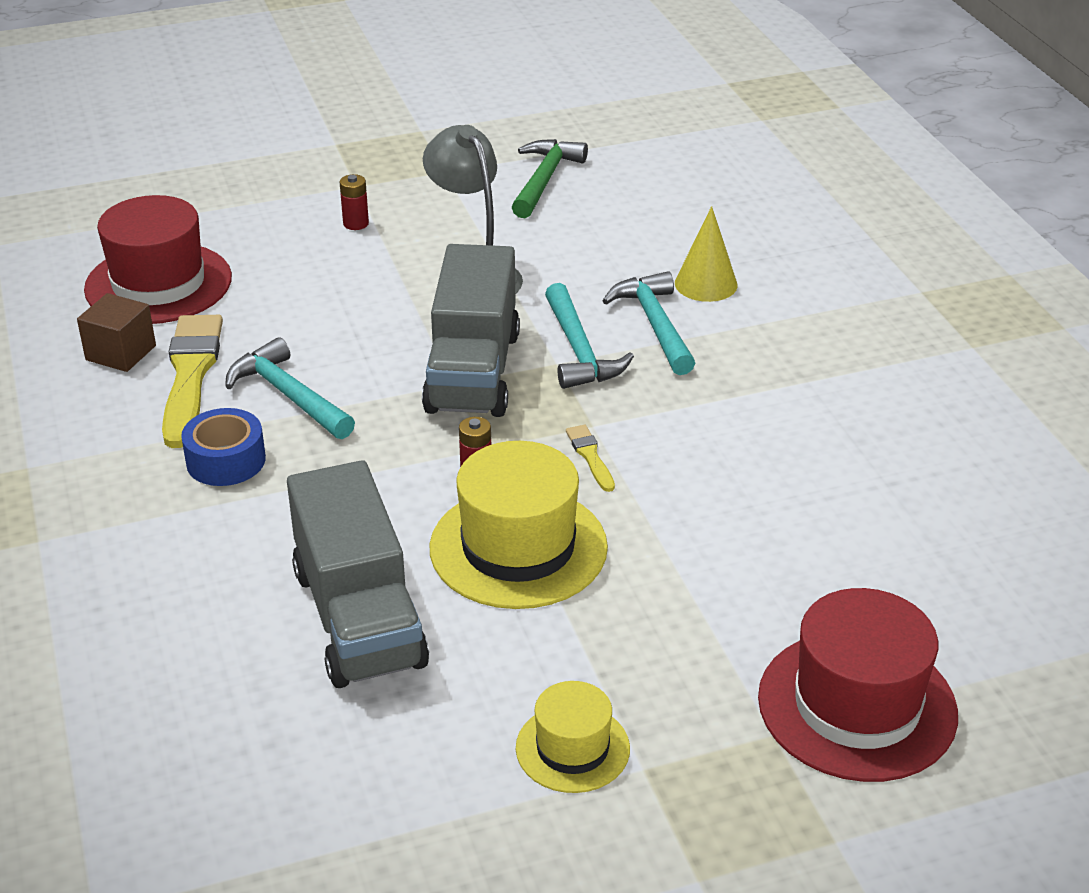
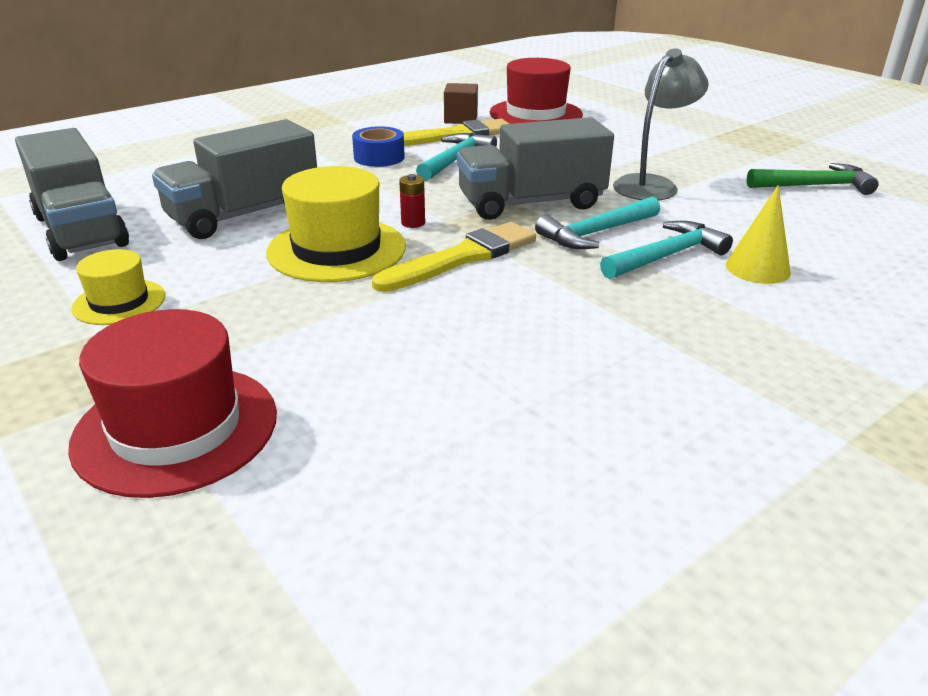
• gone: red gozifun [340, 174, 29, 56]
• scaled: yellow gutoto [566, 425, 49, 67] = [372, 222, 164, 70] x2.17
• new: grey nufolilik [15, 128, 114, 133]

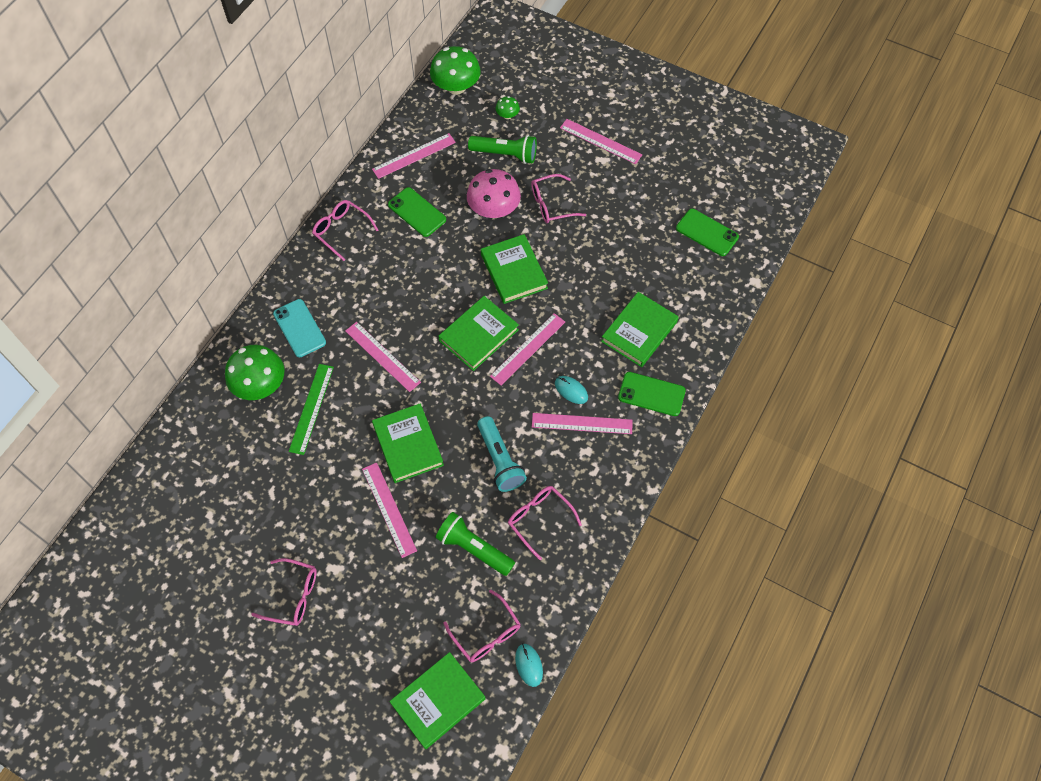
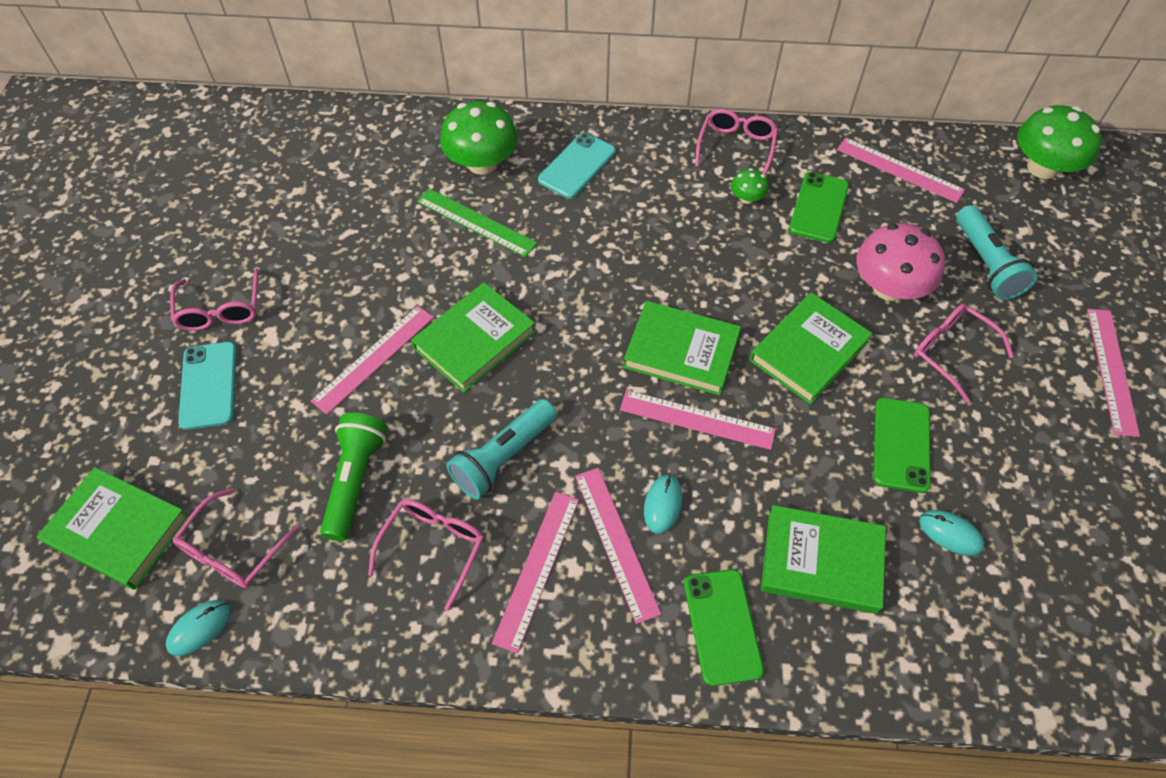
• rotated: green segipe [289, 364, 45, 91] = [417, 188, 120, 69] 45 degrees clockwise
• shifted: pink segipe [345, 322, 76, 70] to [492, 492, 87, 161]
• repainted: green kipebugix [468, 135, 69, 29] to turquoise kipebugix [956, 205, 82, 95]
• shifted: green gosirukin [496, 96, 24, 23] to [731, 168, 37, 36]
• shifted: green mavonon [676, 209, 63, 47] to [873, 398, 58, 95]
• new: turquoise mavonon [178, 342, 59, 88]
• new: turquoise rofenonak [919, 510, 65, 46]

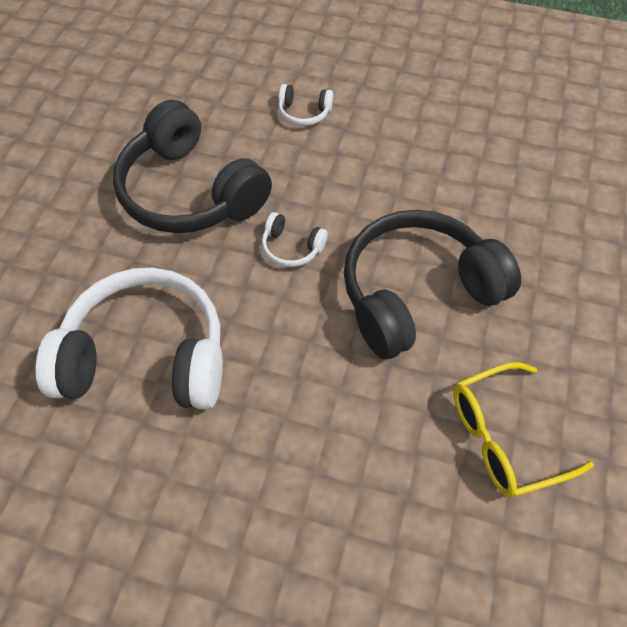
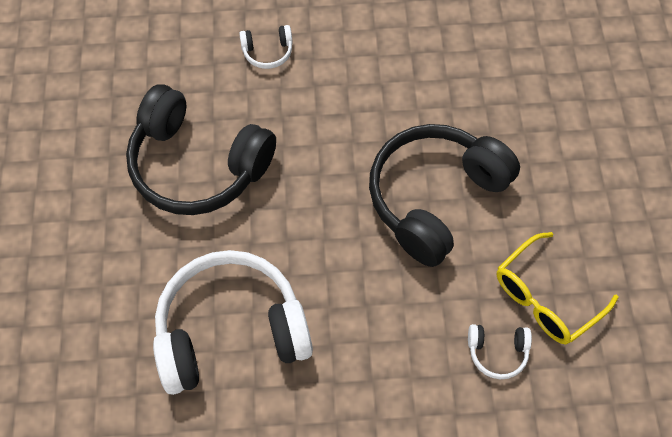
• shifted: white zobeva [262, 212, 66, 55] to [468, 324, 64, 55]

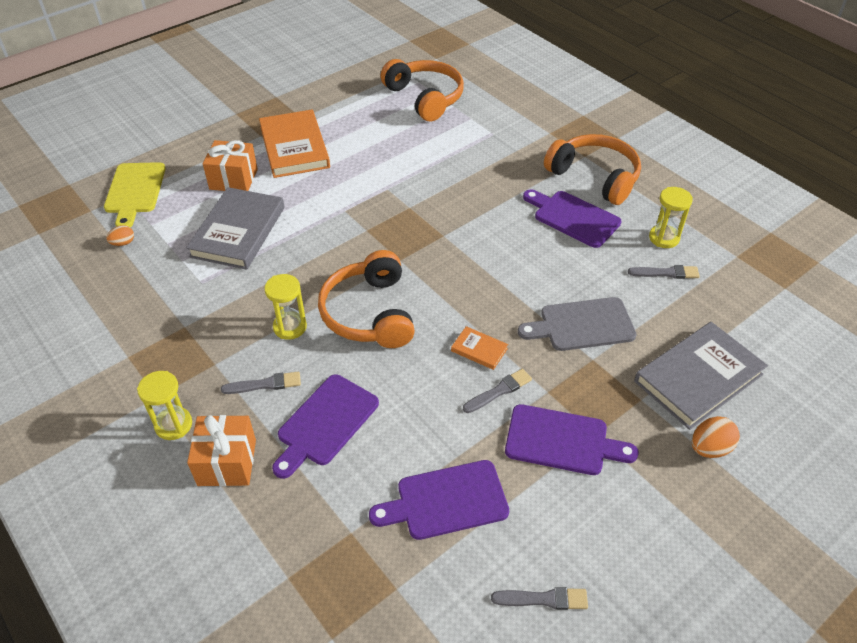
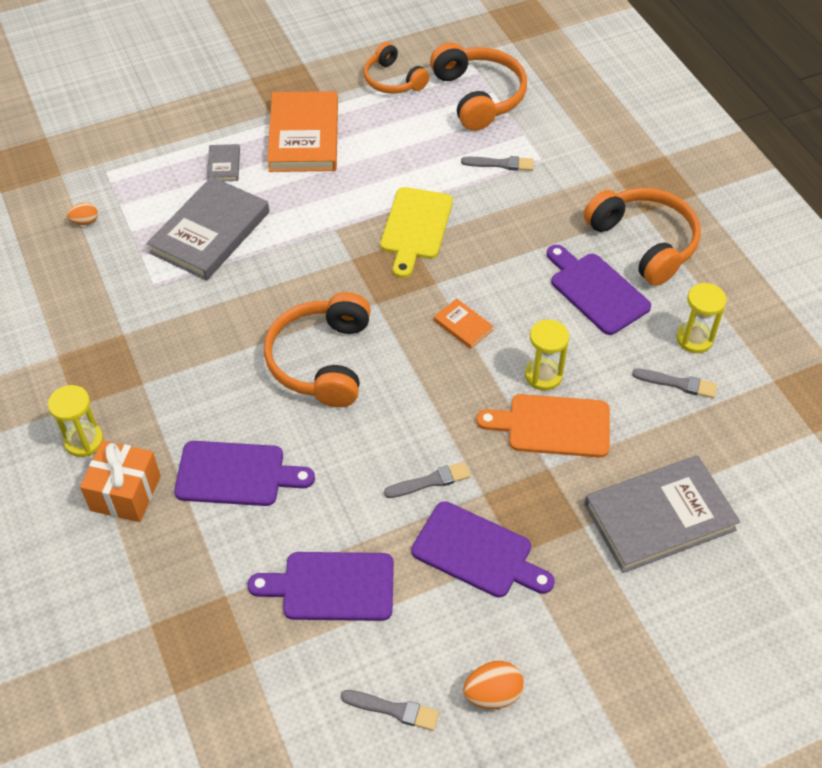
• shifted: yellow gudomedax [104, 162, 62, 66] to [380, 187, 73, 91]
• swapped: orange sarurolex [203, 140, 55, 51] to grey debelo [207, 144, 33, 37]
• shifted: grey gutoto [221, 372, 80, 22] to [461, 156, 73, 15]
• shifted: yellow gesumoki [264, 274, 43, 66] to [525, 320, 44, 71]
• rotated: purple gudomedax [272, 374, 107, 105] = [174, 441, 141, 65] 135 degrees counterclockwise
• shifted: orange debelo [451, 326, 57, 44] to [434, 299, 60, 50]
• repainted: grey gudomedax [518, 297, 119, 54] to orange gudomedax [476, 394, 134, 64]
• shifted: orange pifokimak [692, 416, 48, 42] to [463, 661, 61, 48]
• new: orange zobeva [364, 42, 66, 52]

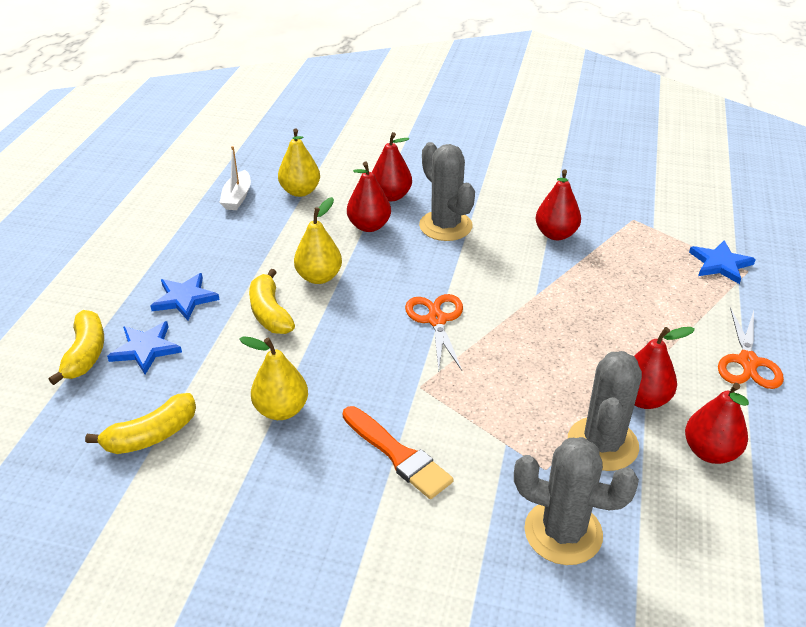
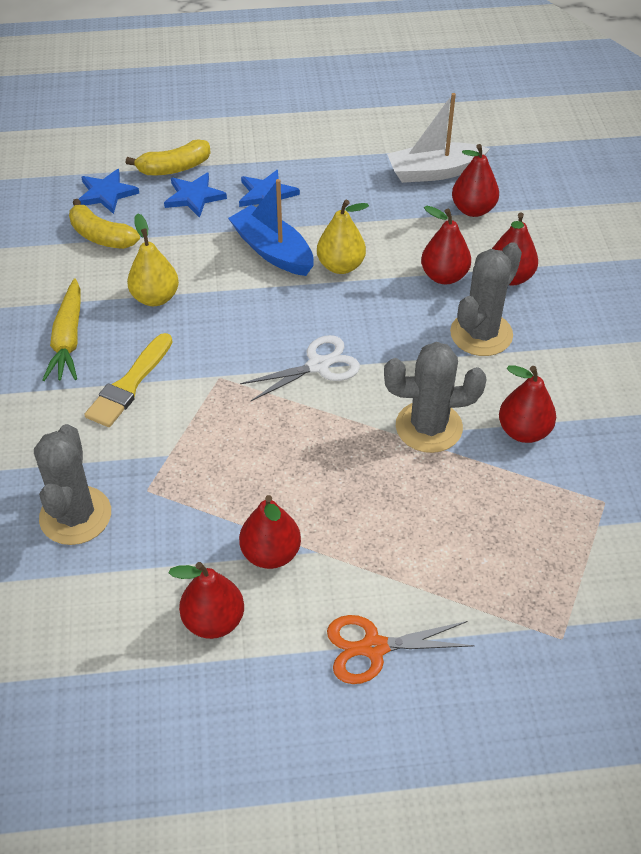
• scaled: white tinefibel [219, 146, 32, 64] = [387, 93, 102, 90] x1.54
• swapped: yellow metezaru [249, 269, 46, 65] to blue tinefibel [228, 179, 86, 97]
• repainted: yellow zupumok [278, 129, 42, 68] to red zupumok [452, 144, 47, 73]
• repainted: orange gutoto [342, 406, 112, 93] to yellow gutoto [84, 333, 88, 94]
• repainted: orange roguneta [405, 294, 58, 77] to white roguneta [240, 335, 120, 67]
• shifted: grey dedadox [568, 351, 74, 120] to [384, 342, 103, 111]
• shifted: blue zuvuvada [689, 240, 67, 44] to [79, 169, 61, 45]
• new: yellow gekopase [42, 278, 39, 103]

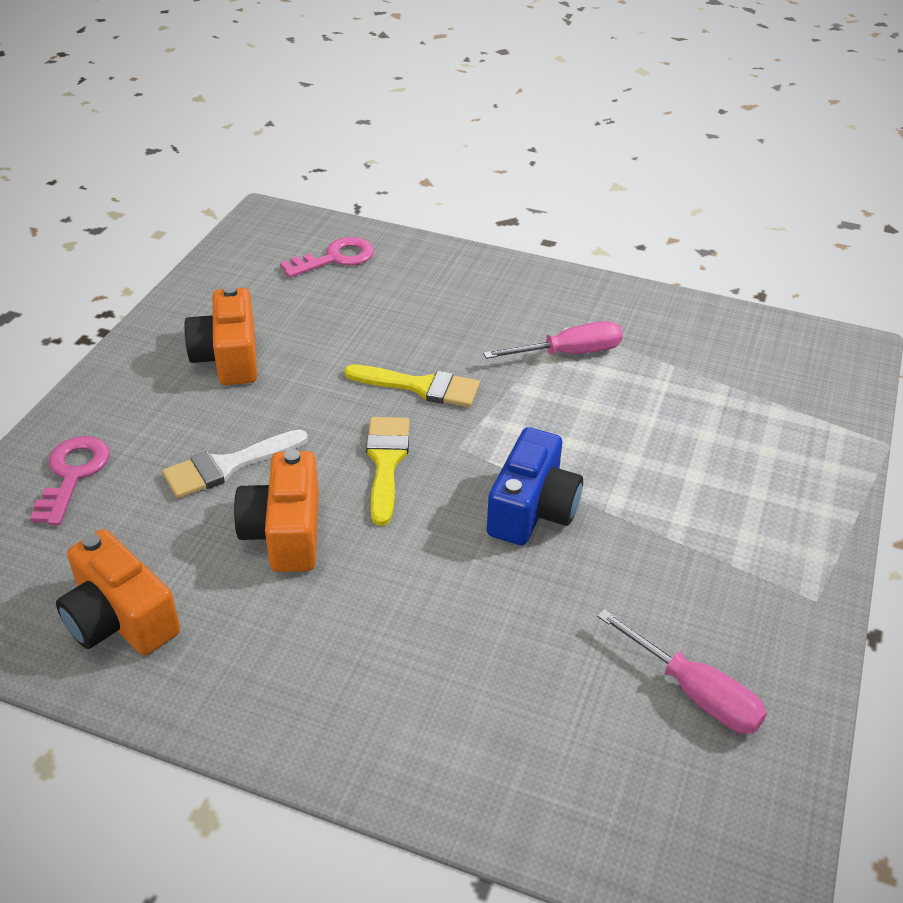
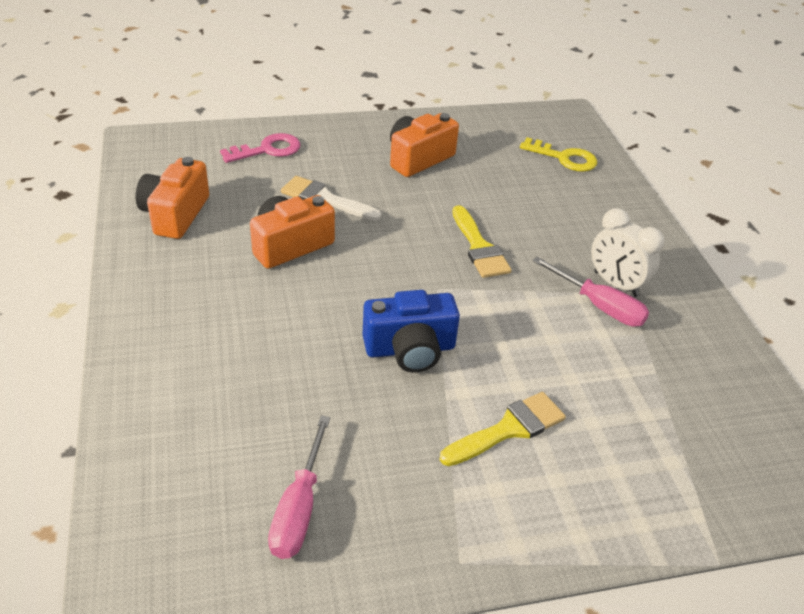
• repainted: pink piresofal [280, 237, 94, 41] to yellow piresofal [520, 137, 77, 35]
• shifted: yellow gutoto [366, 417, 44, 109] to [440, 392, 126, 74]
• new: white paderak [591, 208, 74, 89]

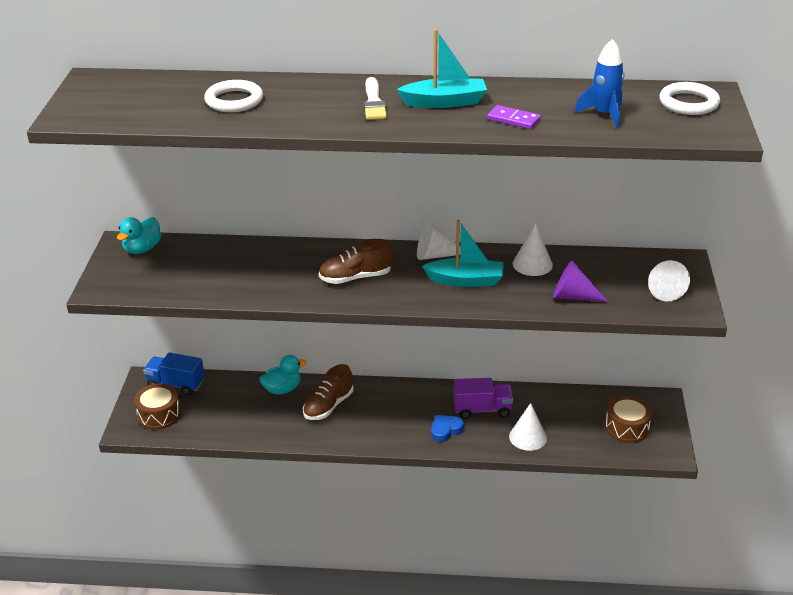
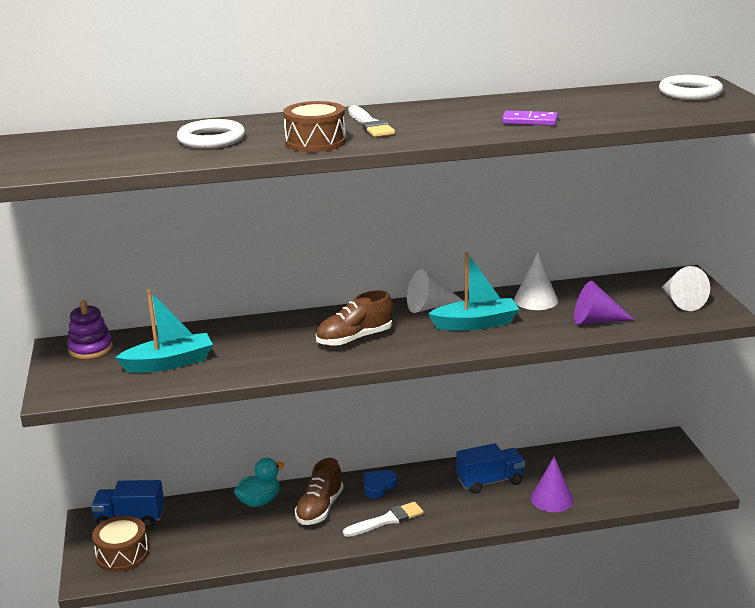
• swapped: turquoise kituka [117, 217, 44, 37] to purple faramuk [67, 300, 46, 59]
• shifted: turquoise tinefibel [397, 29, 90, 79] to [115, 290, 98, 83]
• shifted: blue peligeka [431, 415, 33, 27] to [364, 470, 33, 29]
• repainted: purple nufolilik [453, 378, 60, 41] to blue nufolilik [456, 443, 69, 51]
• repainted: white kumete [509, 403, 38, 48] to purple kumete [531, 457, 43, 55]
• gone: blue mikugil [575, 39, 49, 89]
• shifted: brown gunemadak [605, 395, 47, 48] to [283, 101, 63, 51]
• new: white gutoto [343, 501, 81, 36]

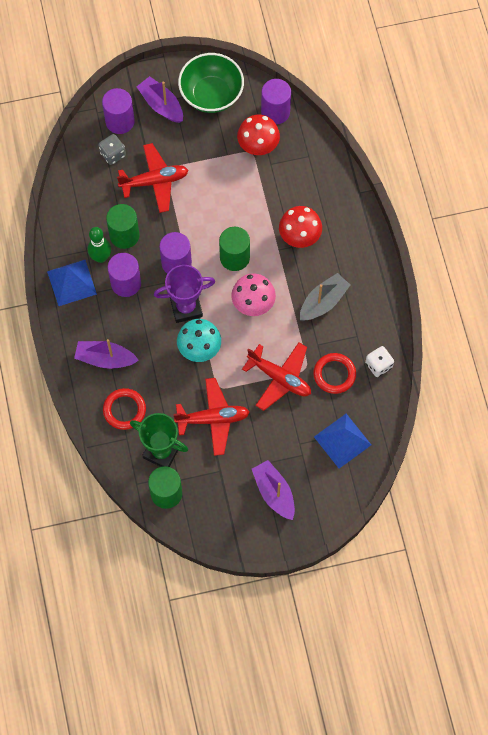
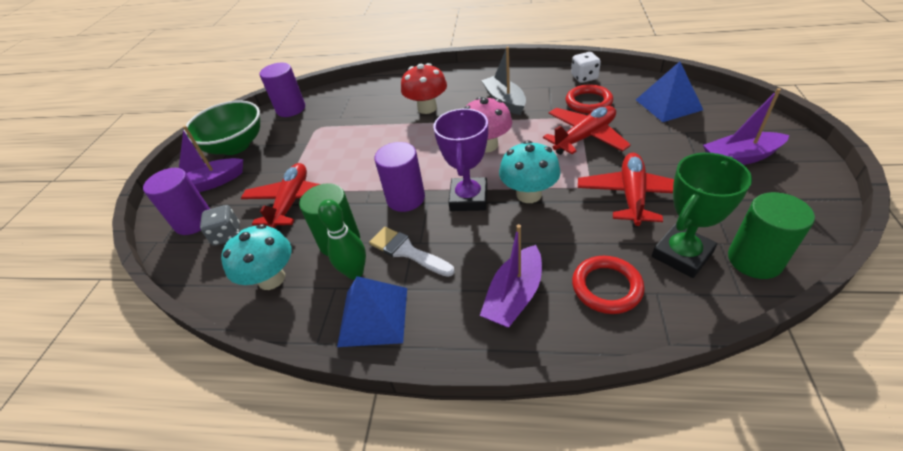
• swapped: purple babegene [108, 253, 33, 44] to white gutoto [369, 227, 86, 50]
• gone: green babegene [219, 227, 31, 44]
• gone: red gosirukin [237, 115, 43, 40]
• new: turquoise gosirukin [221, 224, 70, 66]

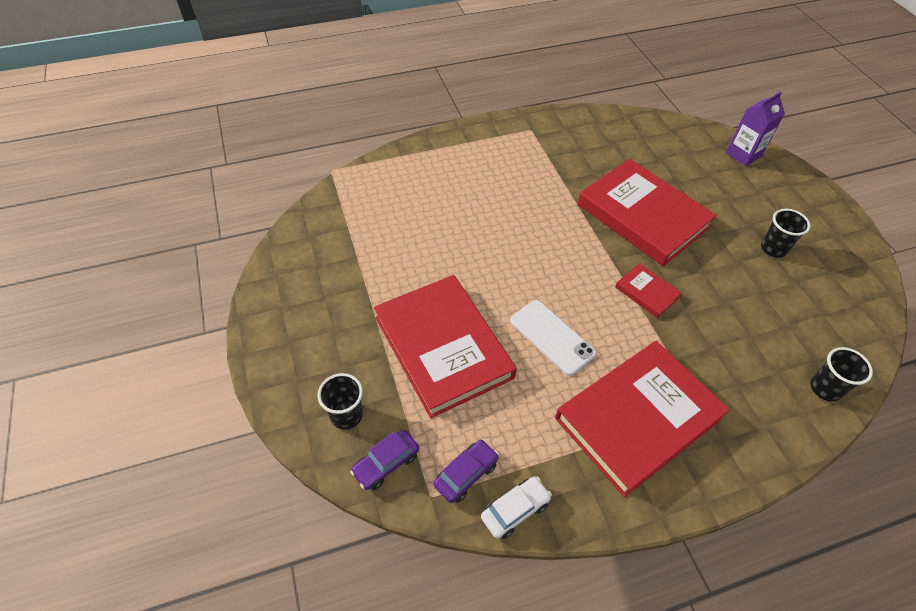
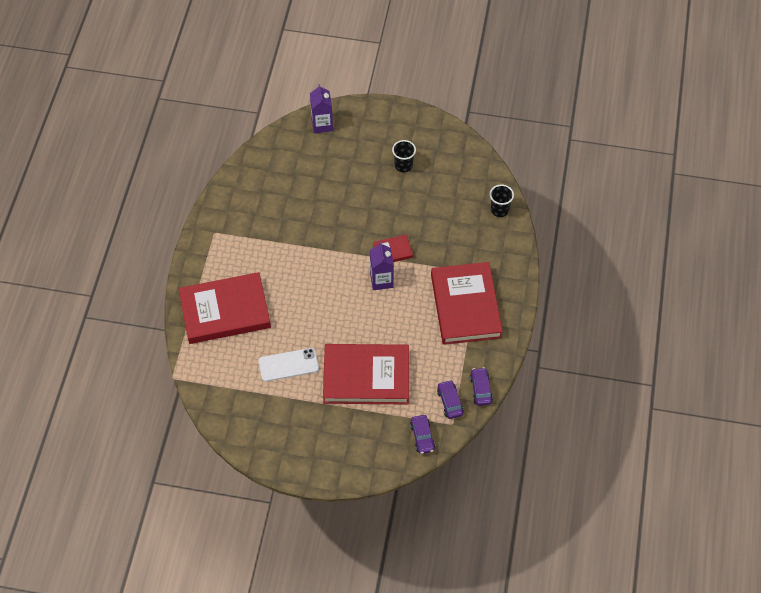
• gone: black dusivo [317, 373, 46, 57]
• repainted: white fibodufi [481, 476, 71, 63] to purple fibodufi [470, 367, 23, 39]
• shifted: white mavonon [510, 300, 86, 76] to [258, 348, 61, 34]
• shifted: red debelo [578, 159, 139, 107] to [179, 272, 92, 72]
• new: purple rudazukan [370, 242, 24, 48]

